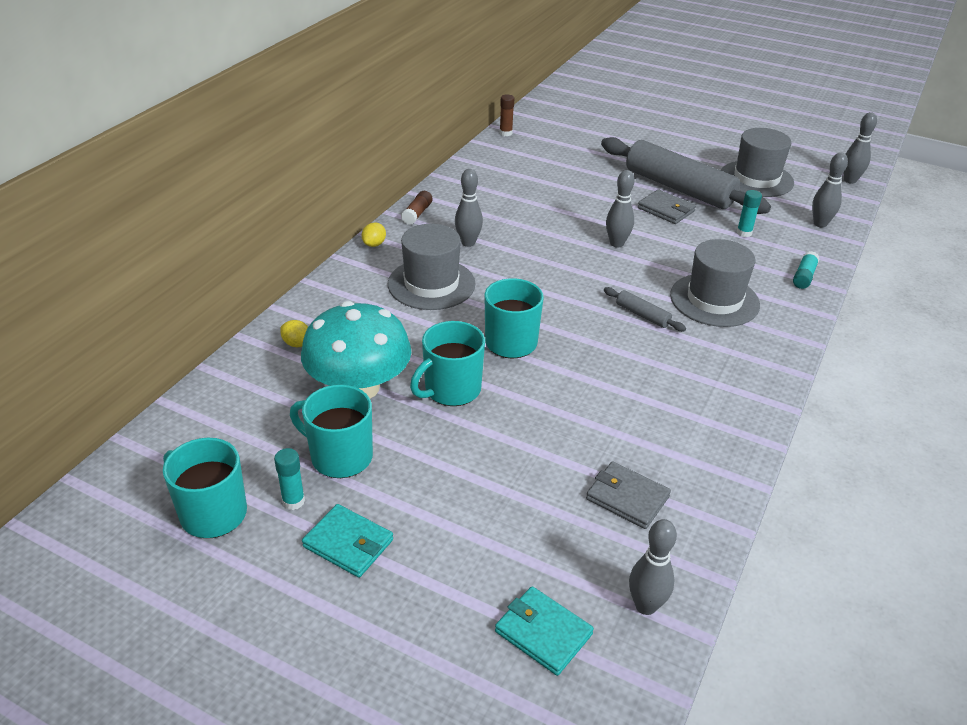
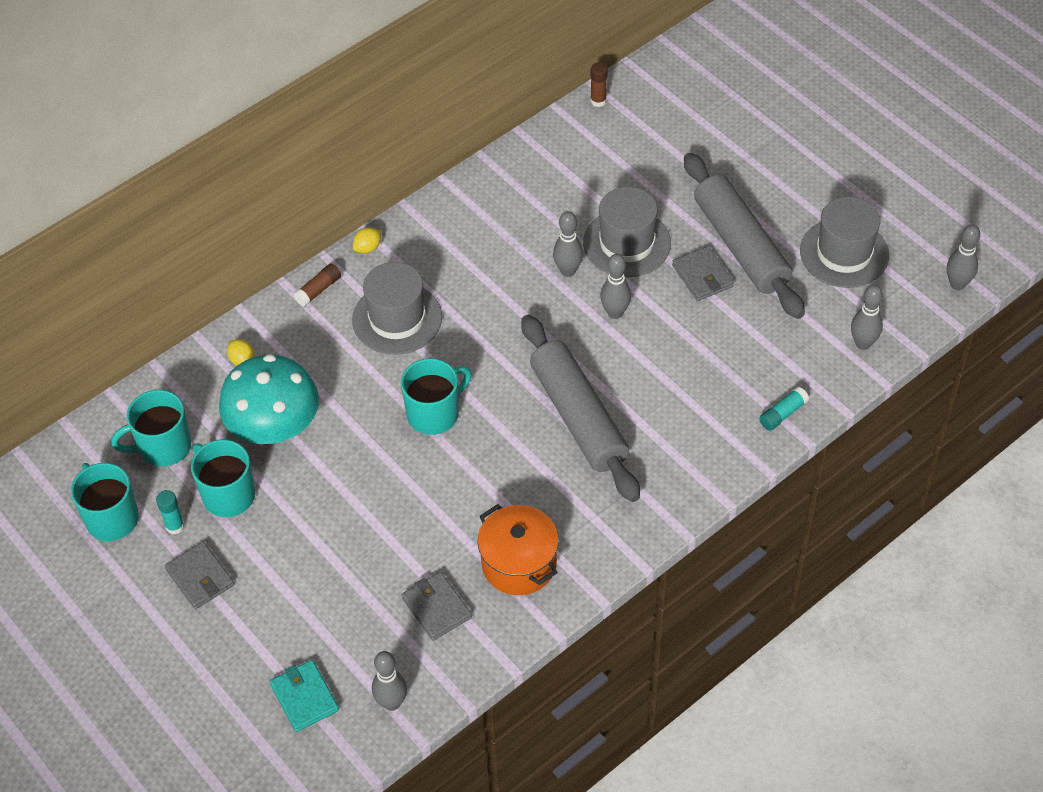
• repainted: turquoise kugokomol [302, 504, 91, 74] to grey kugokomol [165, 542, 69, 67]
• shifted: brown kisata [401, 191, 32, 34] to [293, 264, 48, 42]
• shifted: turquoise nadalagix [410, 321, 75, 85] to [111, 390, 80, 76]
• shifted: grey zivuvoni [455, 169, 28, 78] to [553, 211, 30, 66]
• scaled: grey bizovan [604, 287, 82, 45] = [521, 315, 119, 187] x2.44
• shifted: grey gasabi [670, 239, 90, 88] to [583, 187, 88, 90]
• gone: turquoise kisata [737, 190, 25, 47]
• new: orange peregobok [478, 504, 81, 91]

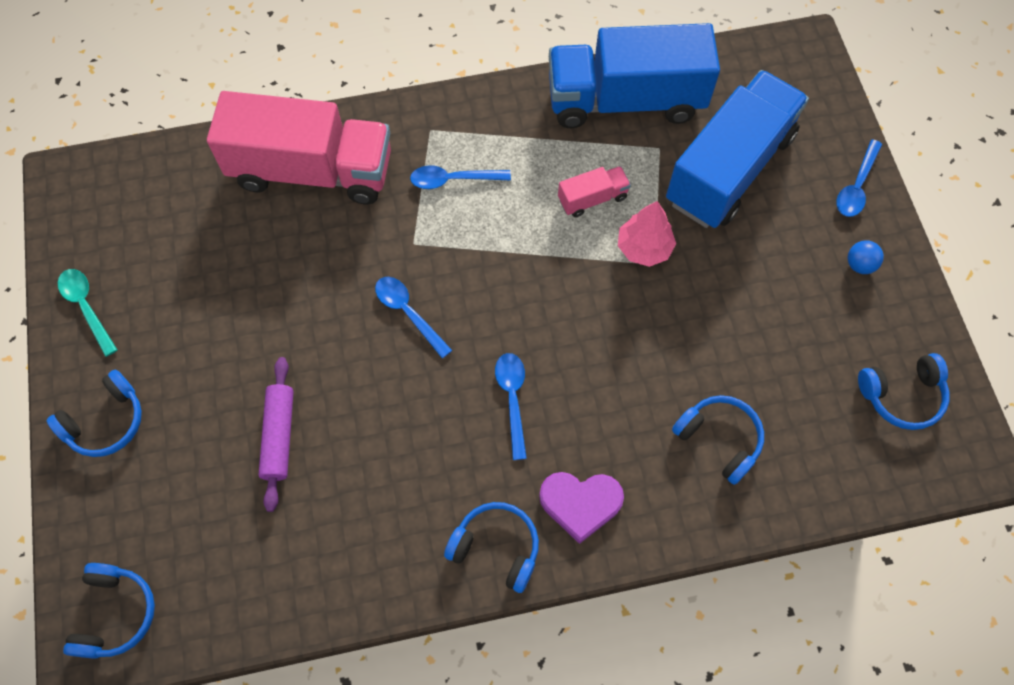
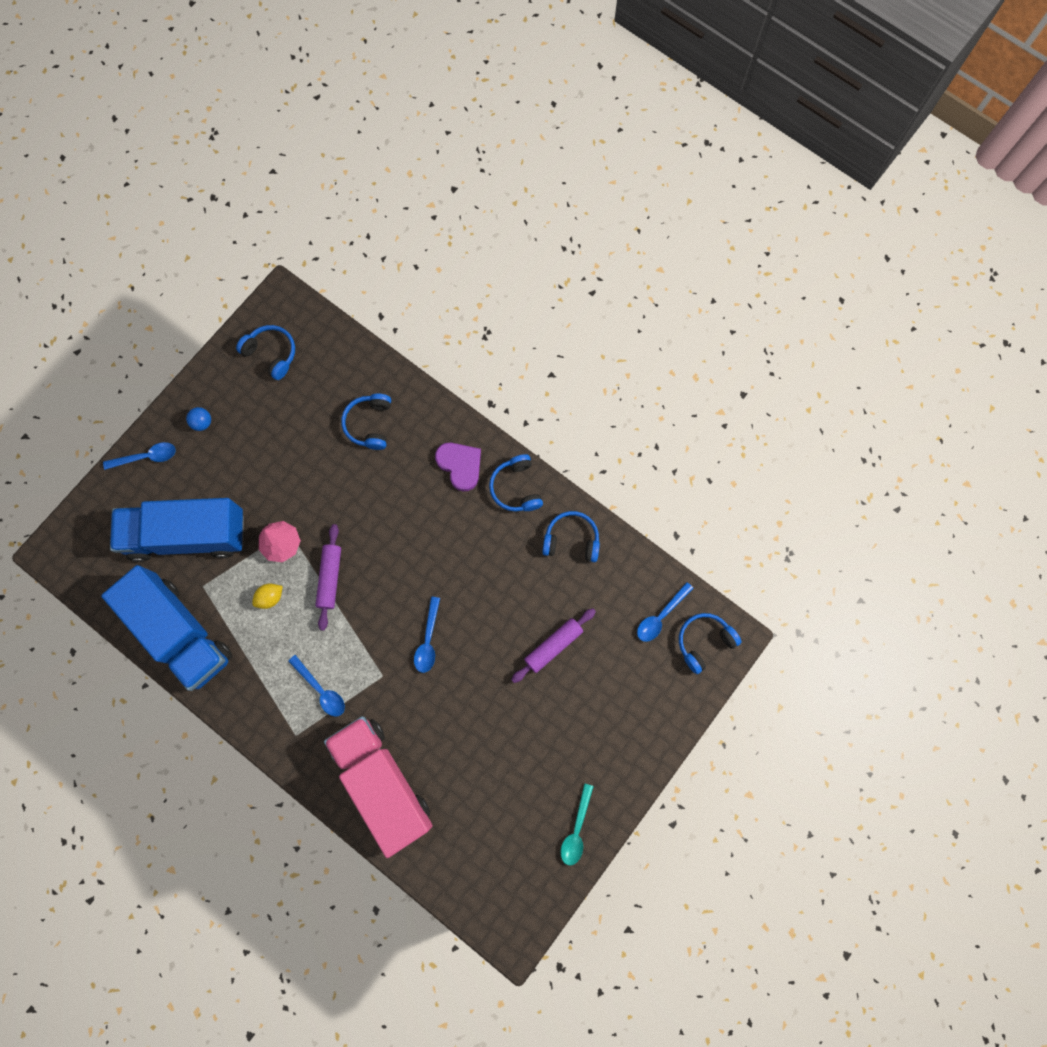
• shifted: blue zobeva [47, 369, 95, 88] to [542, 511, 58, 51]
• shifted: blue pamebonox [495, 353, 32, 107] to [637, 582, 57, 60]
• swapped: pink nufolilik [558, 166, 73, 51] to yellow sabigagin [252, 583, 31, 26]
• new: purple bizovan [315, 524, 26, 107]

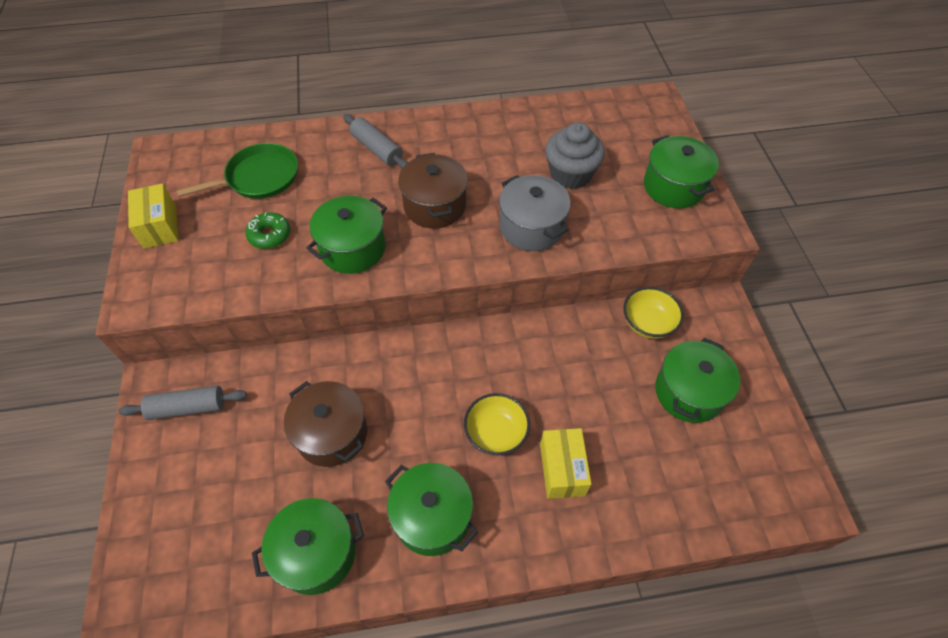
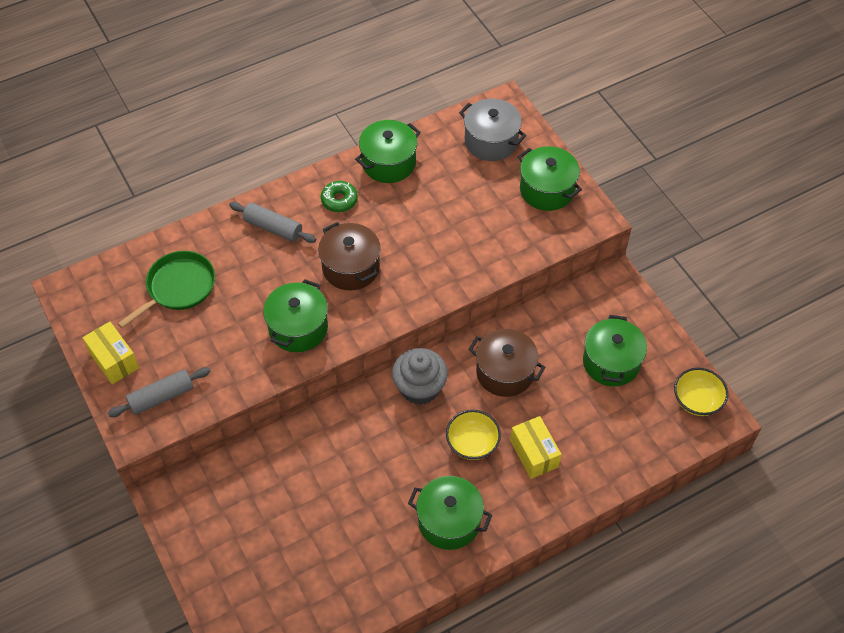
• shifted: grey bizovan [118, 386, 129, 34] to [108, 367, 103, 50]
• shifted: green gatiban [245, 212, 45, 37] to [321, 181, 37, 31]
• shifted: green peregobok [252, 498, 112, 97] to [355, 120, 66, 63]
• shifted: brown peregobok [284, 381, 83, 86] to [468, 329, 77, 68]
• shifted: grey peregobok [499, 175, 72, 76] to [459, 99, 67, 62]
• shifted: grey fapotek [545, 122, 60, 67] to [392, 348, 56, 57]
• shifted: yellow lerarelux [623, 287, 61, 52] to [674, 368, 54, 48]

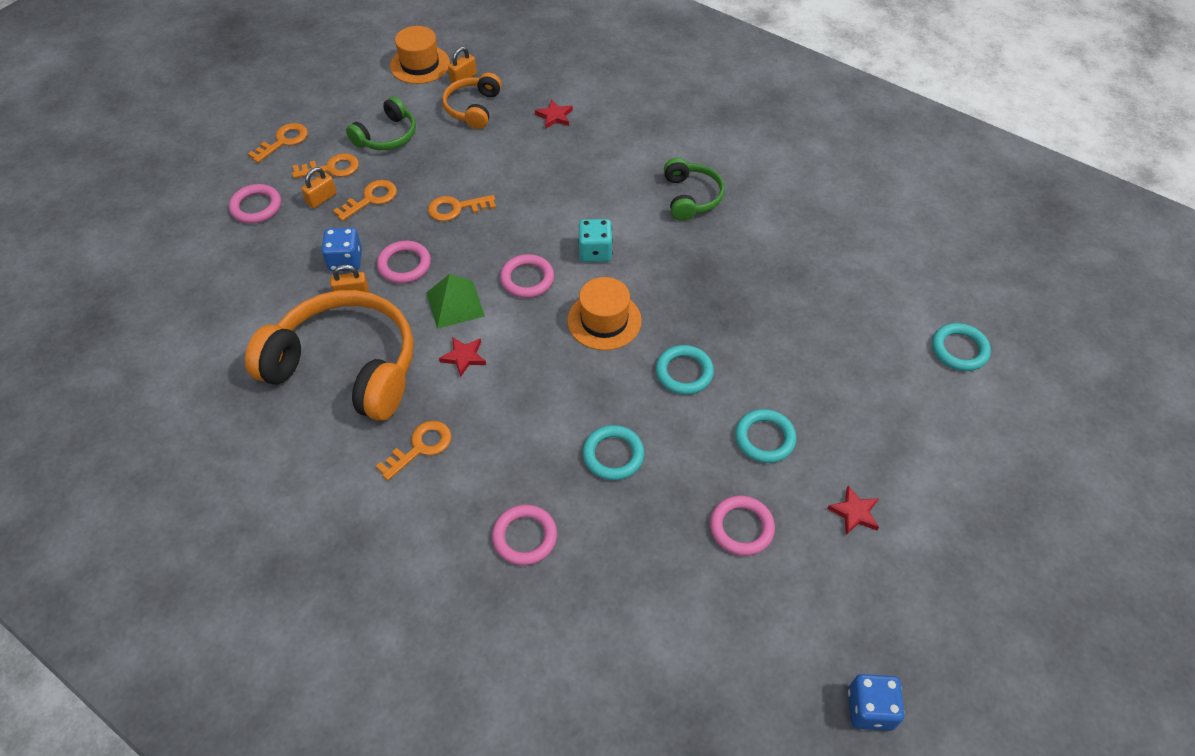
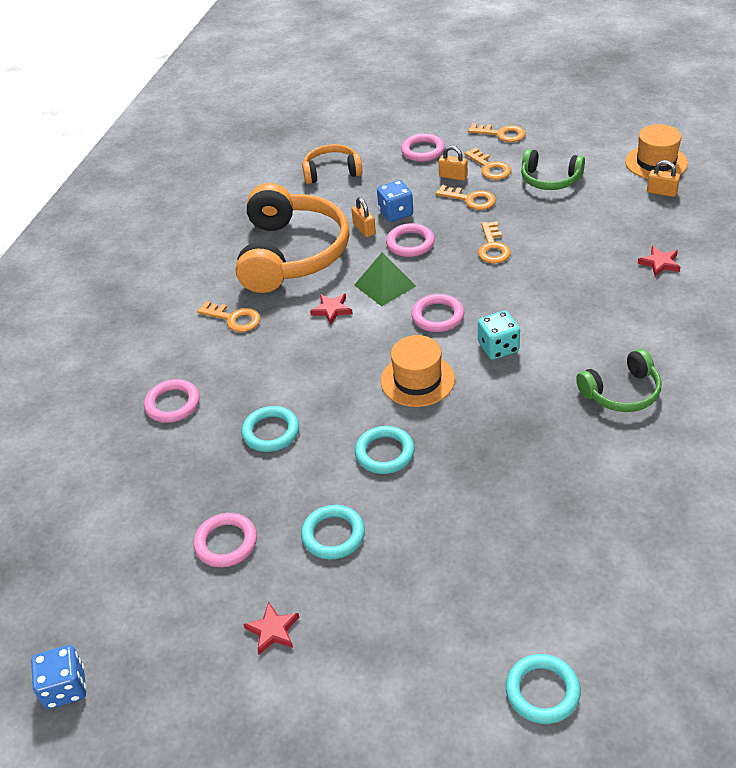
• rotated: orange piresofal [428, 195, 68, 26] = [478, 221, 33, 42] 150 degrees counterclockwise
• shifted: orange zobeva [442, 73, 60, 56] to [302, 144, 61, 40]

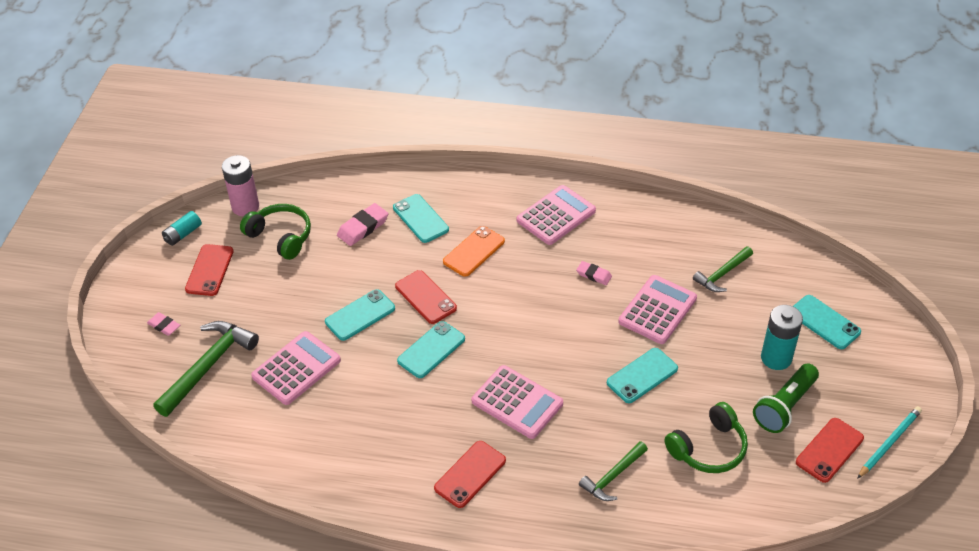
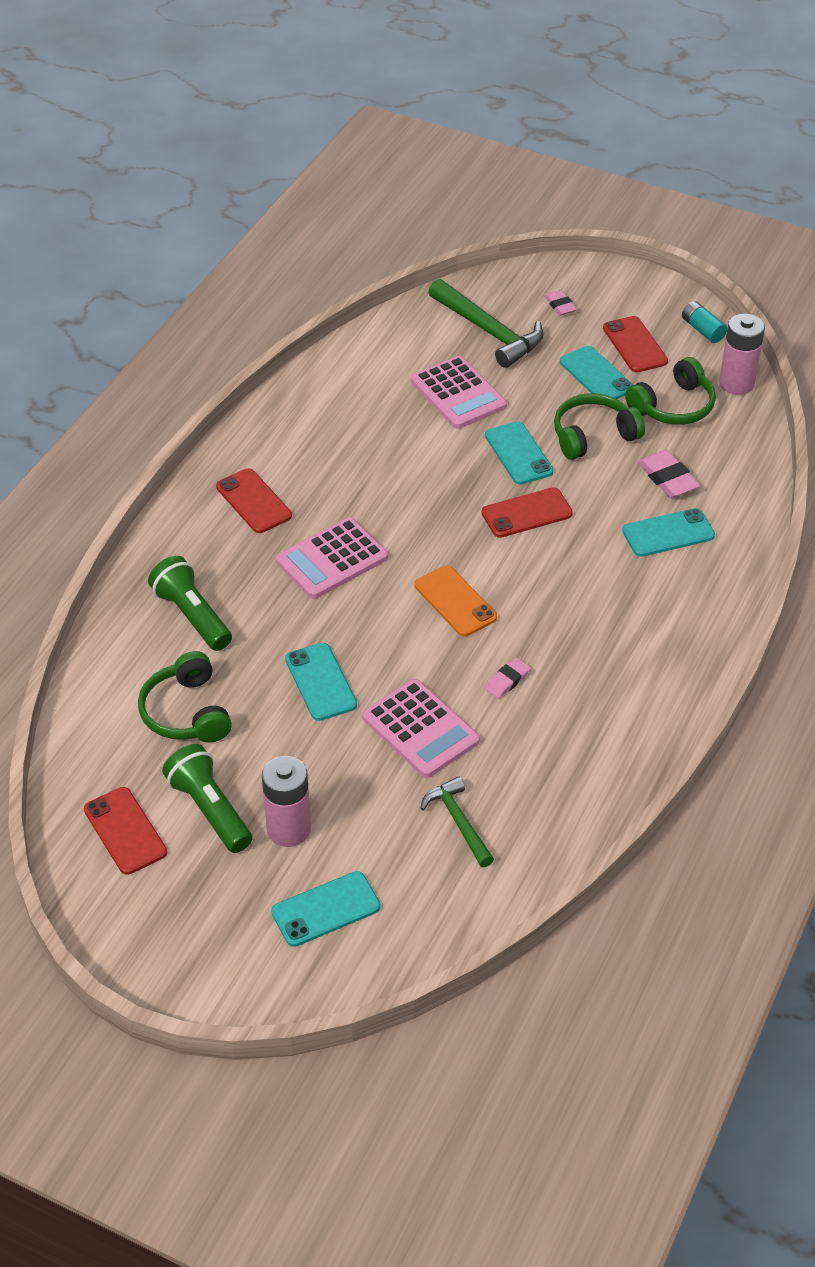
• rotated: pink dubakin [147, 312, 33, 24] = [544, 290, 33, 26] 75 degrees counterclockwise
• rotated: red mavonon [185, 244, 49, 52] = [603, 316, 65, 56] 45 degrees clockwise
• shifted: turquoise mavonon [397, 321, 68, 57] to [560, 346, 73, 53]
• shifted: orange mavonon [443, 226, 62, 51] to [415, 565, 82, 72]
• gone: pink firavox [517, 185, 79, 60]
• swapped: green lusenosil [579, 441, 69, 60] to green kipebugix [148, 556, 84, 95]
• repainted: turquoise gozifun [761, 305, 42, 65] to pink gozifun [262, 756, 49, 91]
• gone: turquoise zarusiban [857, 406, 65, 73]
• new: green zobeva [554, 393, 91, 67]

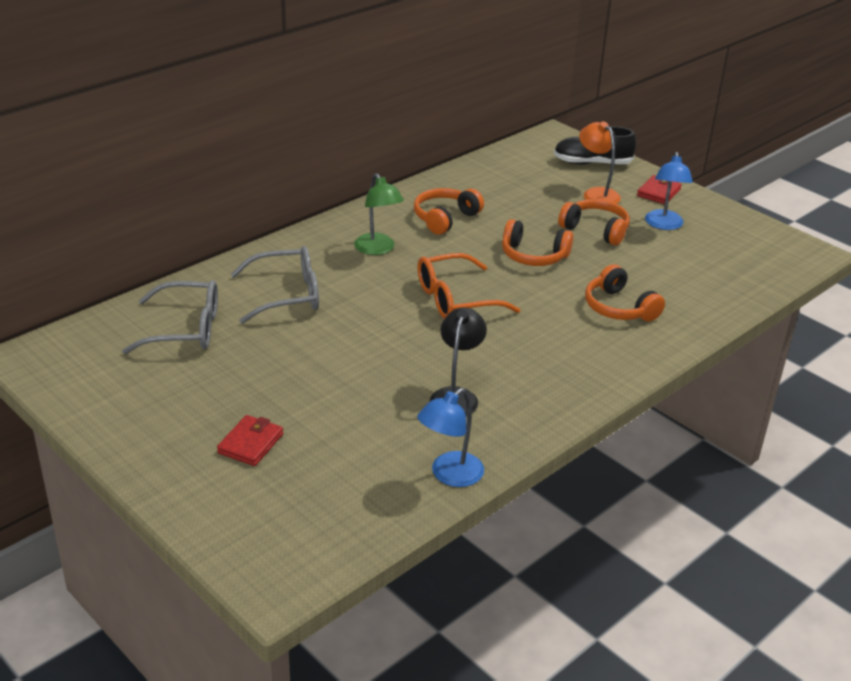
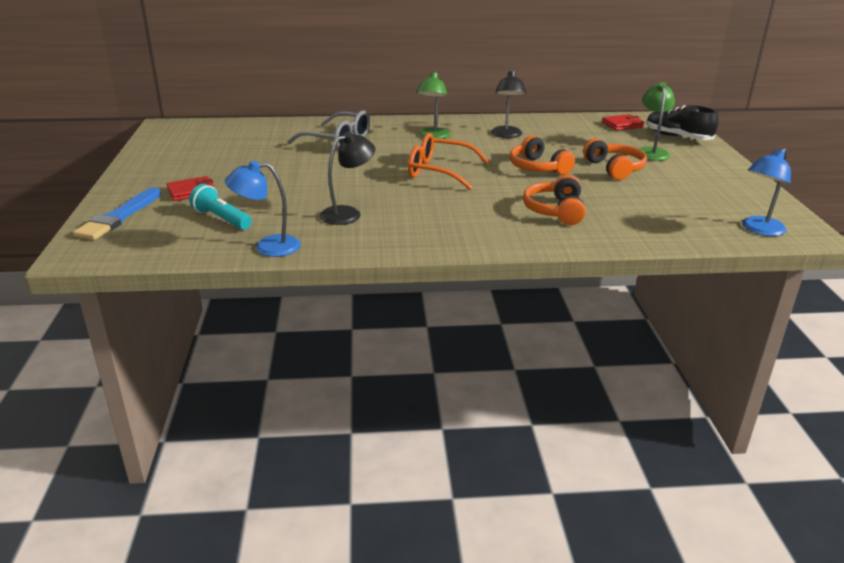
• gone: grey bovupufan [122, 280, 96, 74]
• swapped: orange zobeva [414, 188, 70, 46] to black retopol [491, 70, 36, 68]
• repainted: orange retopol [579, 121, 42, 83] to green retopol [639, 82, 36, 79]
• shifted: red kugokomol [637, 175, 45, 29] to [602, 114, 43, 17]
• shifted: blue retopol [645, 152, 48, 78] to [742, 148, 49, 88]
• new: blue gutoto [73, 187, 88, 53]
• new: turquoise kipebugix [189, 184, 63, 46]

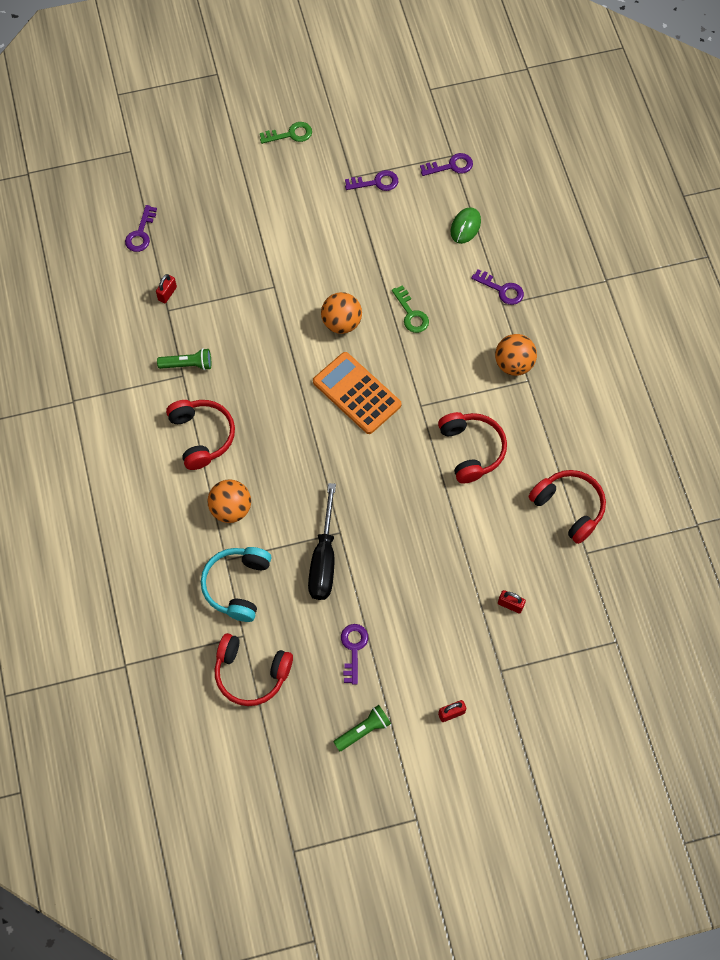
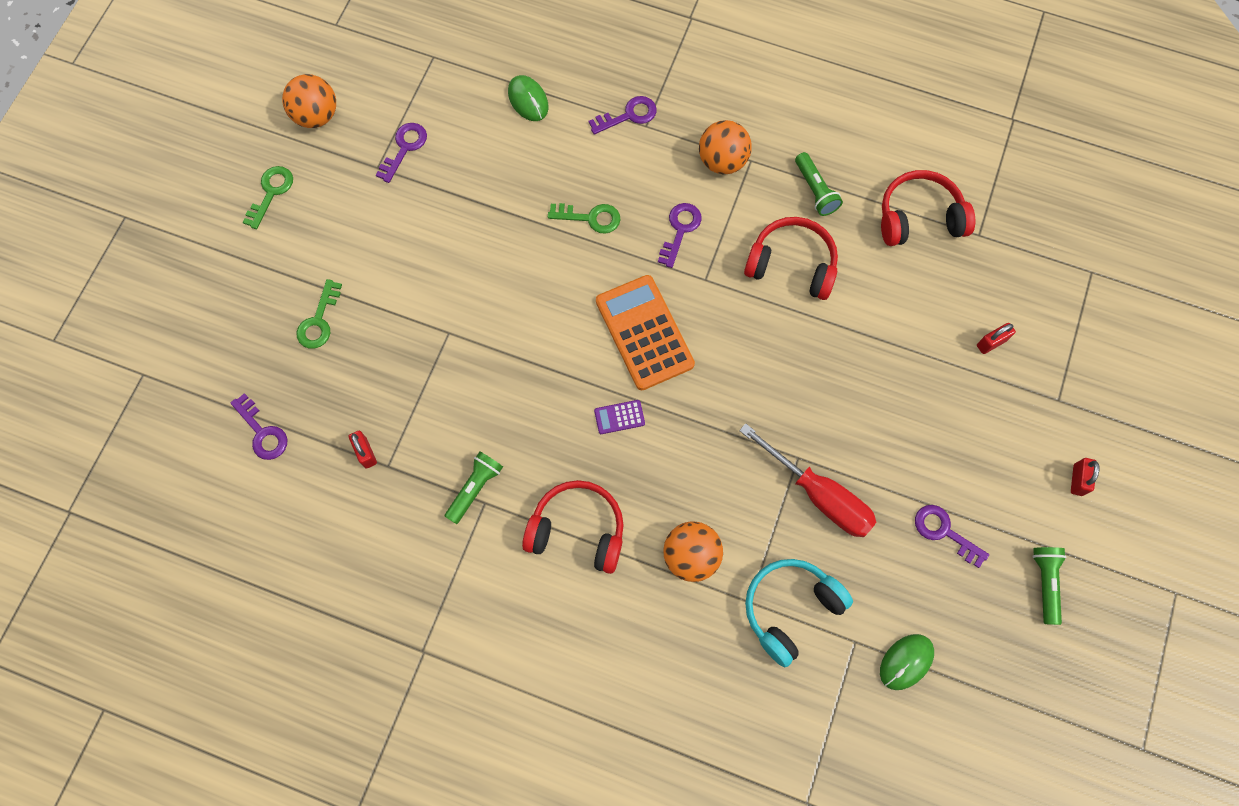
• rotated: turquoise zobeva [201, 547, 70, 75] = [745, 559, 108, 108] 90 degrees clockwise
• swapped: red zobeva [214, 633, 79, 73] to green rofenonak [880, 634, 54, 56]
• repainted: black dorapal [308, 483, 28, 117] to red dorapal [739, 423, 137, 114]
• rotated: orange firavox [313, 352, 88, 82] = [596, 275, 99, 115] 75 degrees clockwise
• shifted: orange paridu [321, 292, 41, 42] to [282, 74, 54, 54]
• shifted: purple piresofal [420, 153, 53, 23] to [658, 203, 44, 65]
• new: green piresofal [296, 279, 46, 70]
• new: purple firavox [594, 400, 51, 34]
• new: green kipebugix [795, 152, 48, 64]

